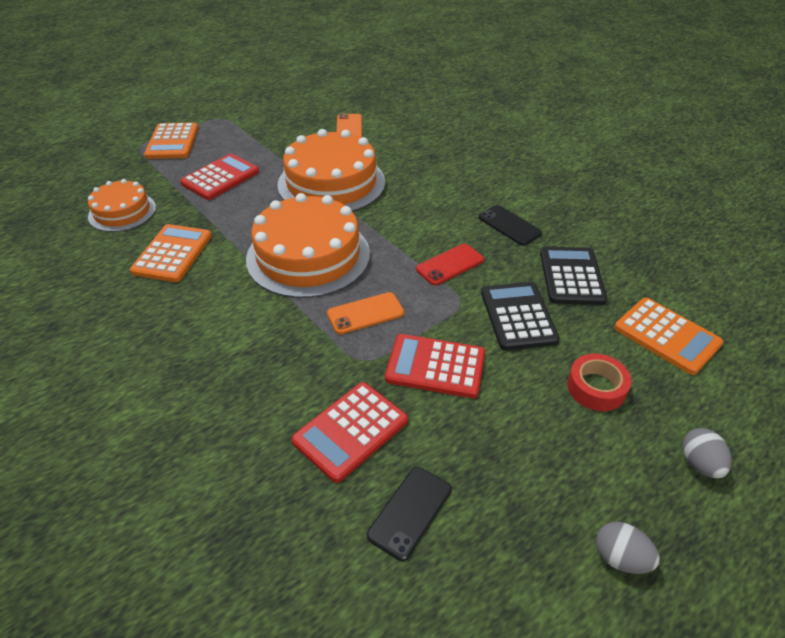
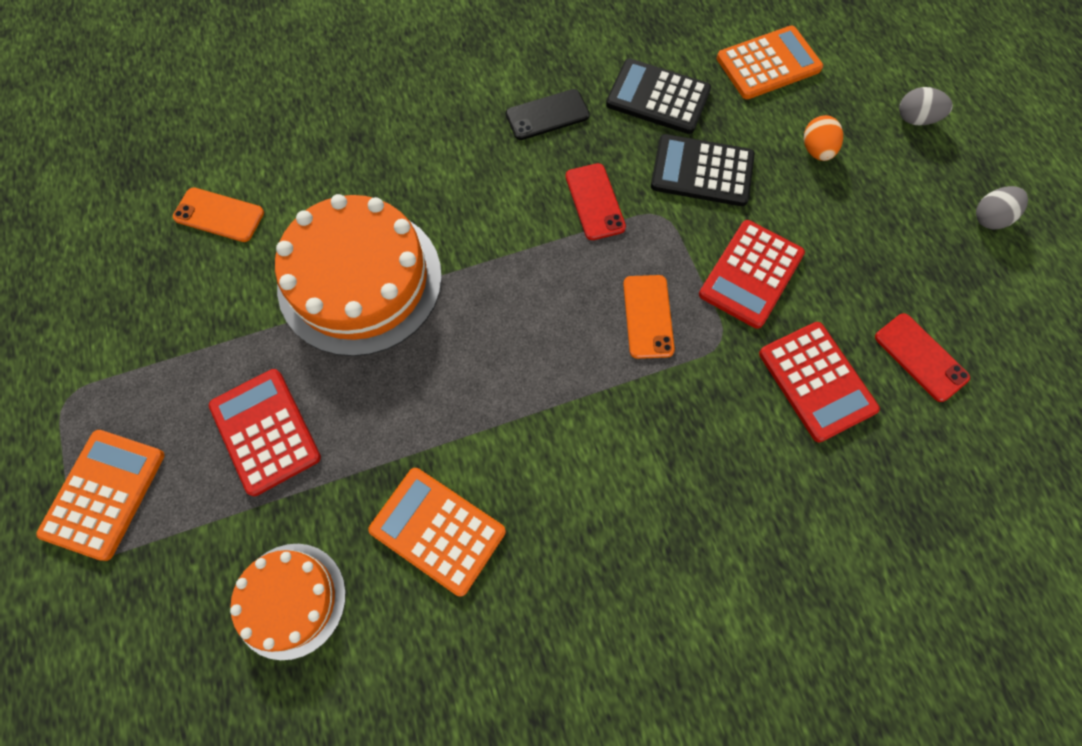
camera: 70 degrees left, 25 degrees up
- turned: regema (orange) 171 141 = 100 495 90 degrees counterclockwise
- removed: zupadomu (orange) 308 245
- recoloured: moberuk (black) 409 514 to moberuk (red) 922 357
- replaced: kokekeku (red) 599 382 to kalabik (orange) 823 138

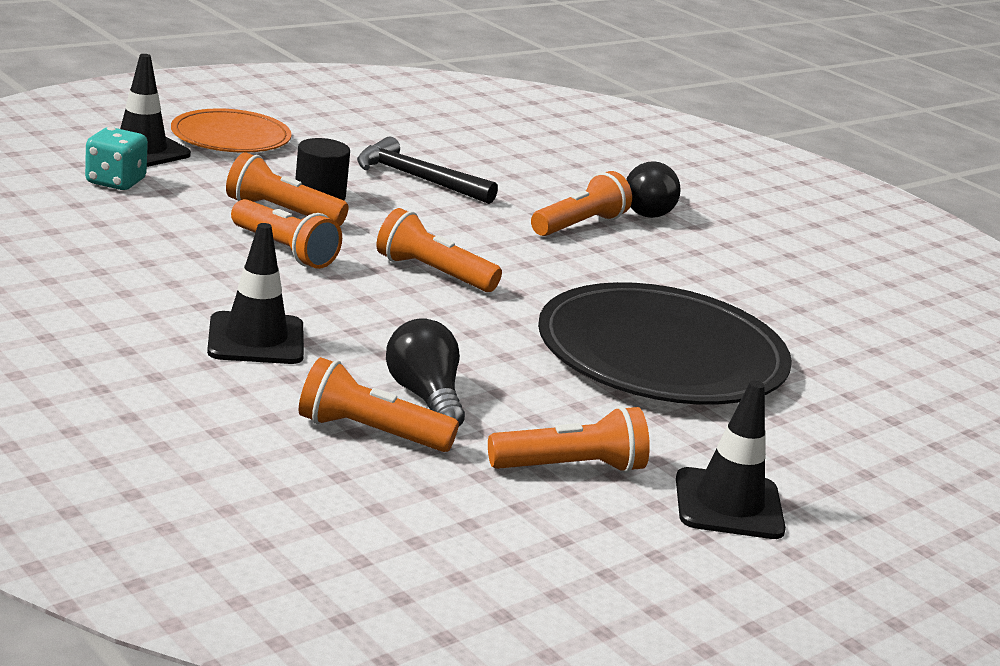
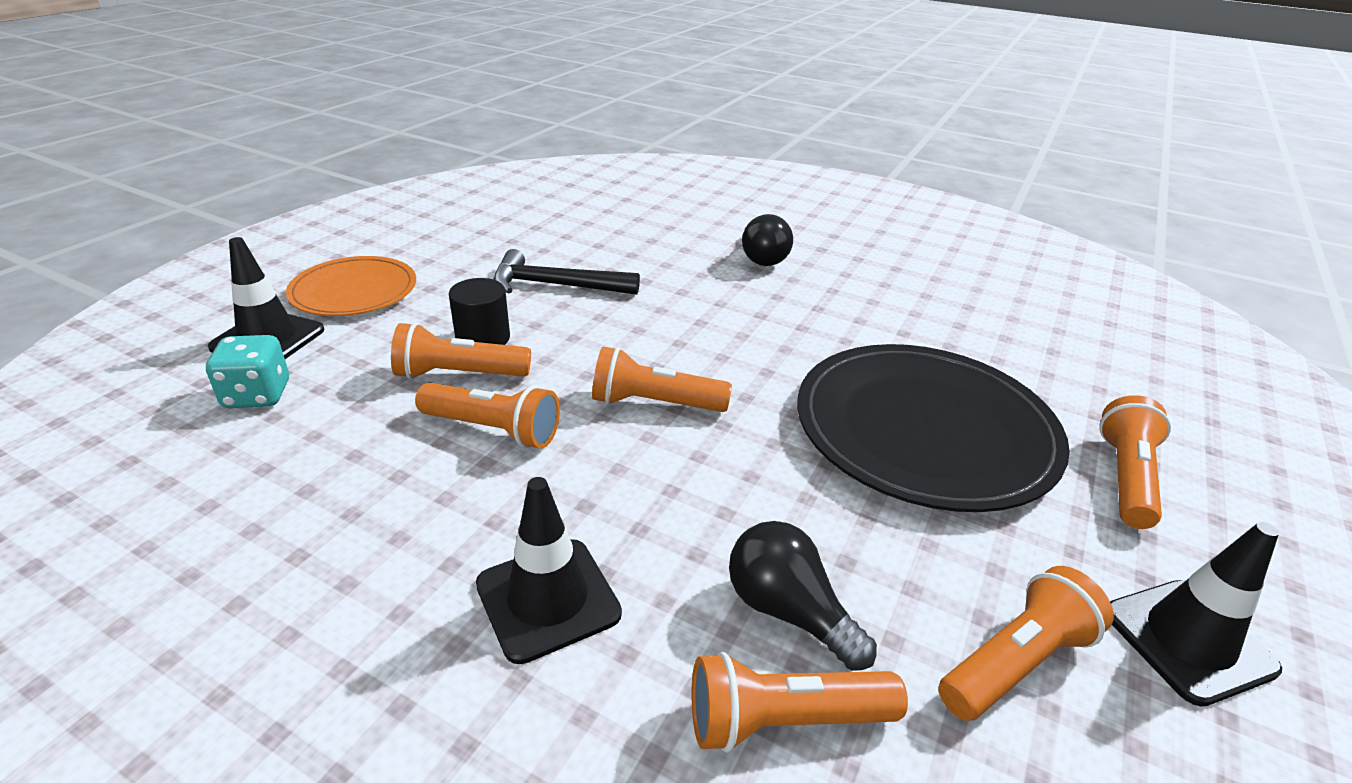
camera: 20 degrees left, 10 degrees up
- moved: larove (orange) 581 203 to 1135 462

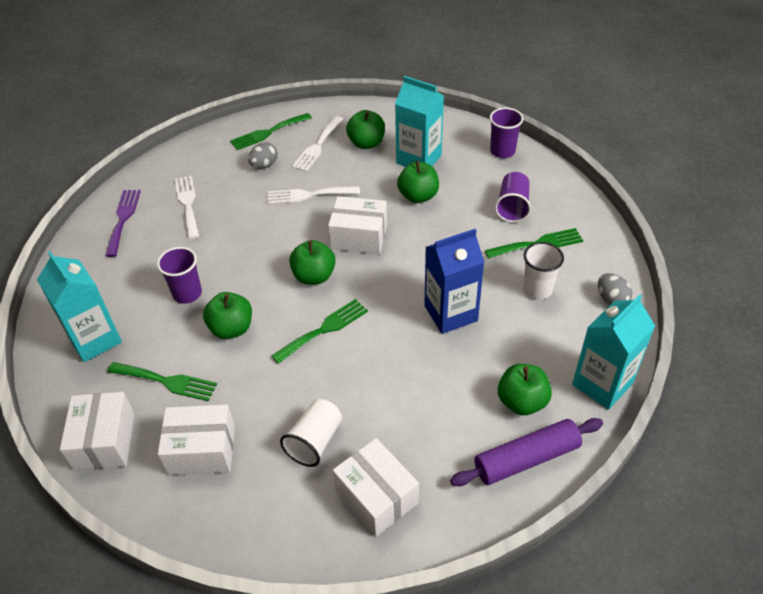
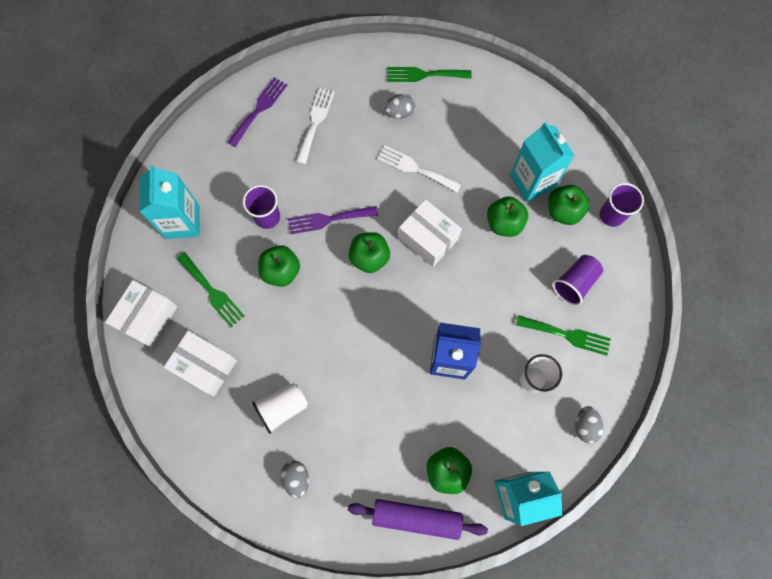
camera: 30 degrees right, 25 degrees up
- removed: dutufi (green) 320 331
- removed: dutufi (white) 317 144
- replaced: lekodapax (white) 375 487 to kalabik (grey) 294 480
- moved: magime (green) 365 129 to 569 205
- added: dutufi (purple) 333 220

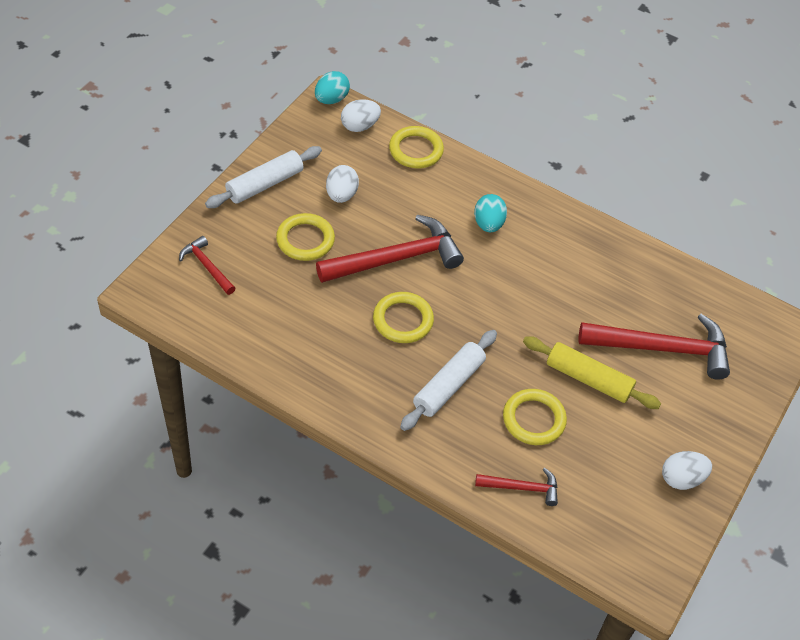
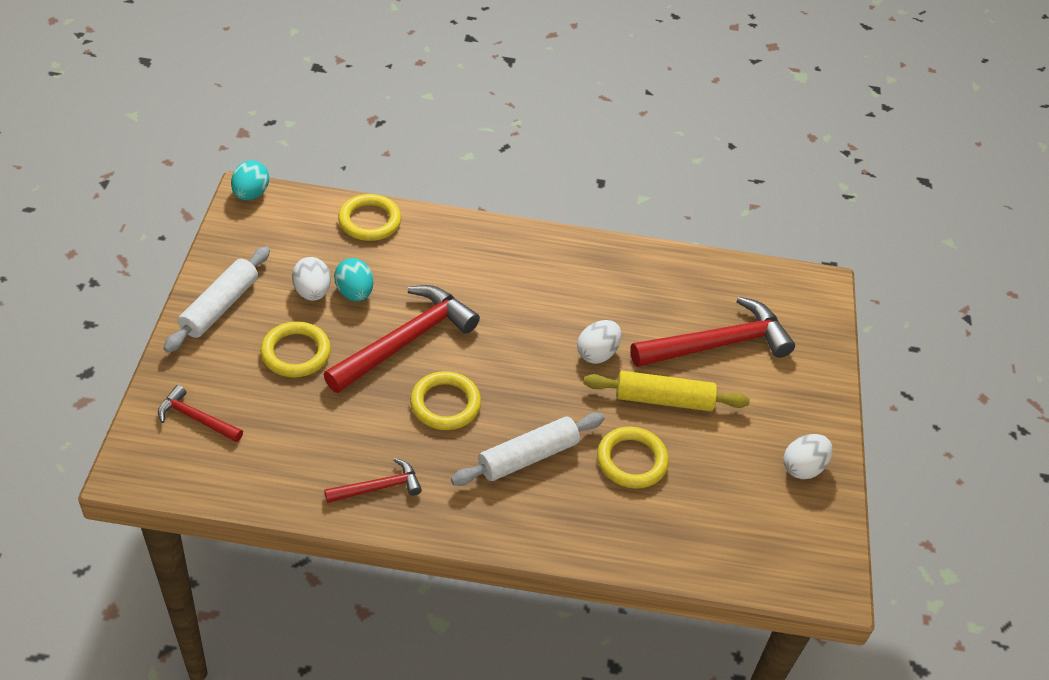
camera: 25 degrees left, 5 degrees down
- moved: kalabik (white) 361 115 to 599 342
- turned: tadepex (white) 448 380 = 527 449 45 degrees clockwise
- moved: kalabik (turquoise) 490 213 to 353 279
- moved: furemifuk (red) 516 487 to 373 480

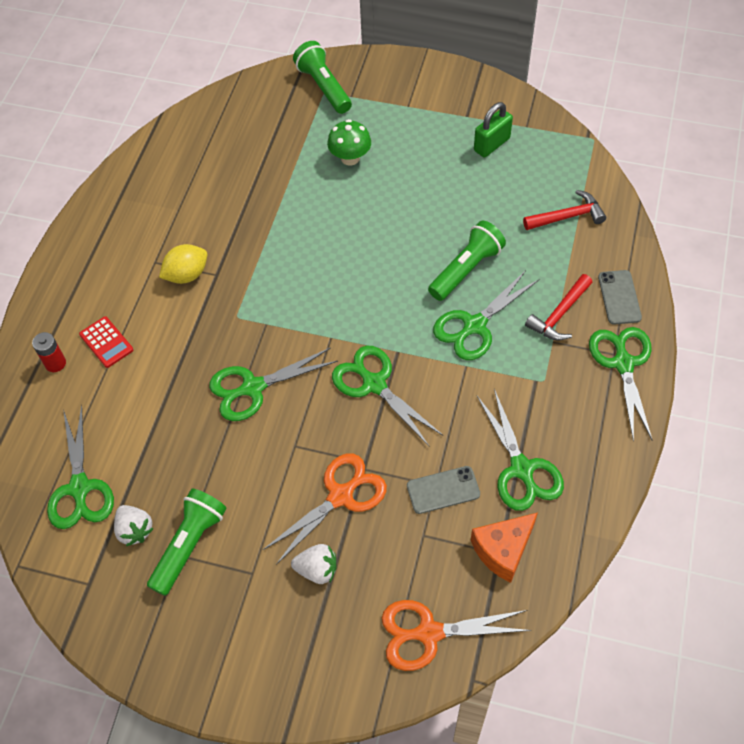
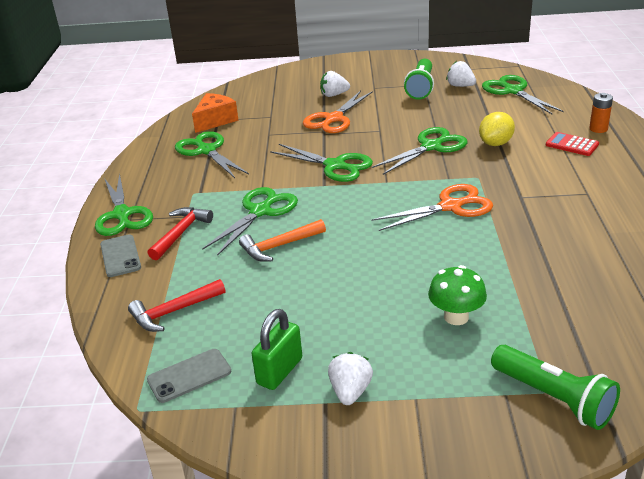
camera: 165 degrees right, 25 degrees down
- recoloured: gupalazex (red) 49 352 to gupalazex (orange) 601 113
- moved: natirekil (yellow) 183 264 to 497 129
- moved: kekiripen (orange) 457 635 to 432 207
- moved: moberuk (grey) 443 490 to 189 376
- replaced: larove (green) 467 261 to furemifuk (orange) 282 240
- added: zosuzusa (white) 350 378

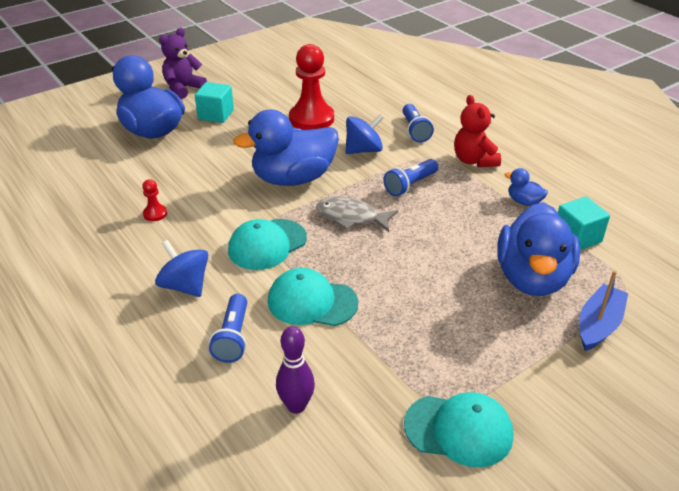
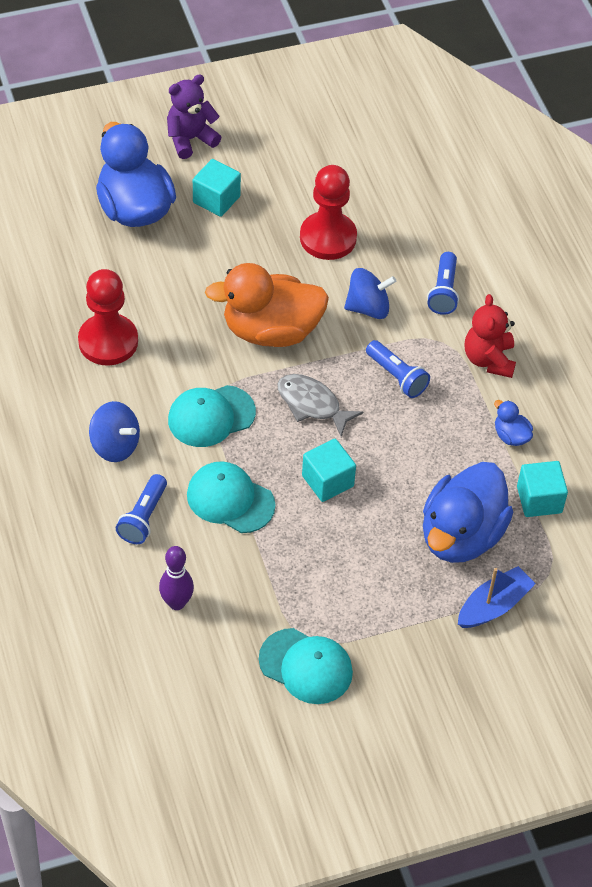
camera: 15 degrees right, 15 degrees up
- resized: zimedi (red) 154 200 = 108 317 x2.30
- turned: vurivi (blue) 181 268 = 114 431 150 degrees clockwise
- recoloured: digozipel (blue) 286 147 to digozipel (orange) 267 305
- turned: larove (blue) 410 177 = 398 369 105 degrees counterclockwise
- added: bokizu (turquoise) 329 470

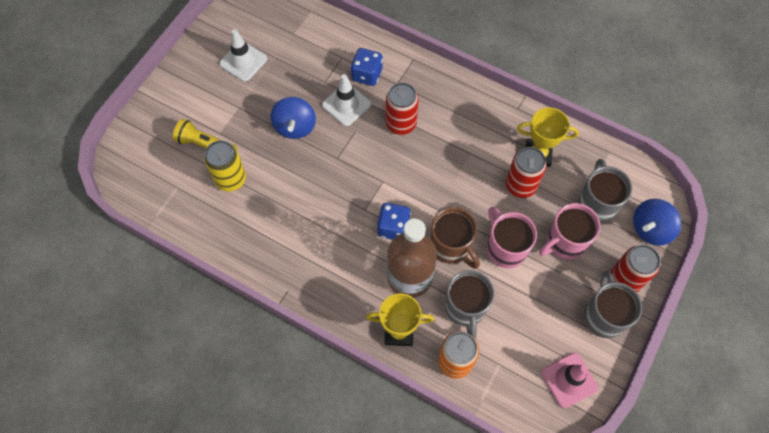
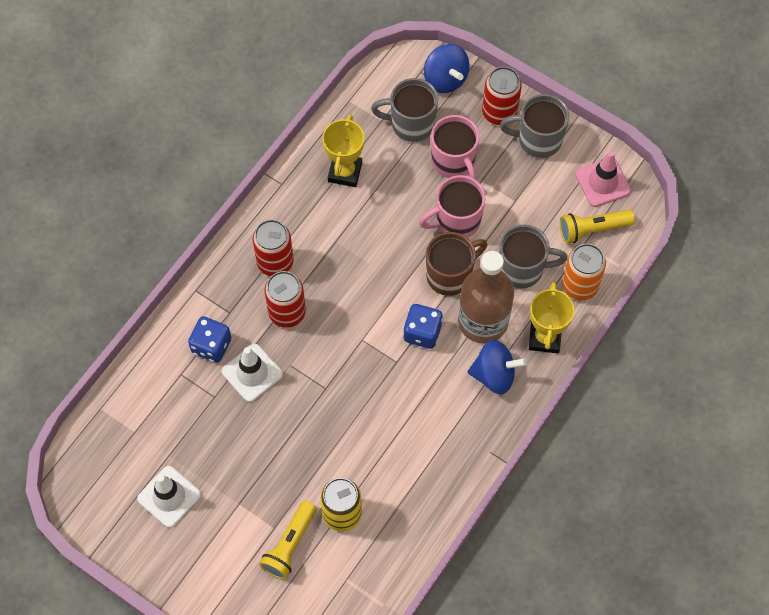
camera: 85 degrees left, 0 degrees up
- moved: vurivi (blue) 293 118 to 497 367
- moved: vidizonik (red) 526 172 to 273 248
- added: larove (yellow) 597 226

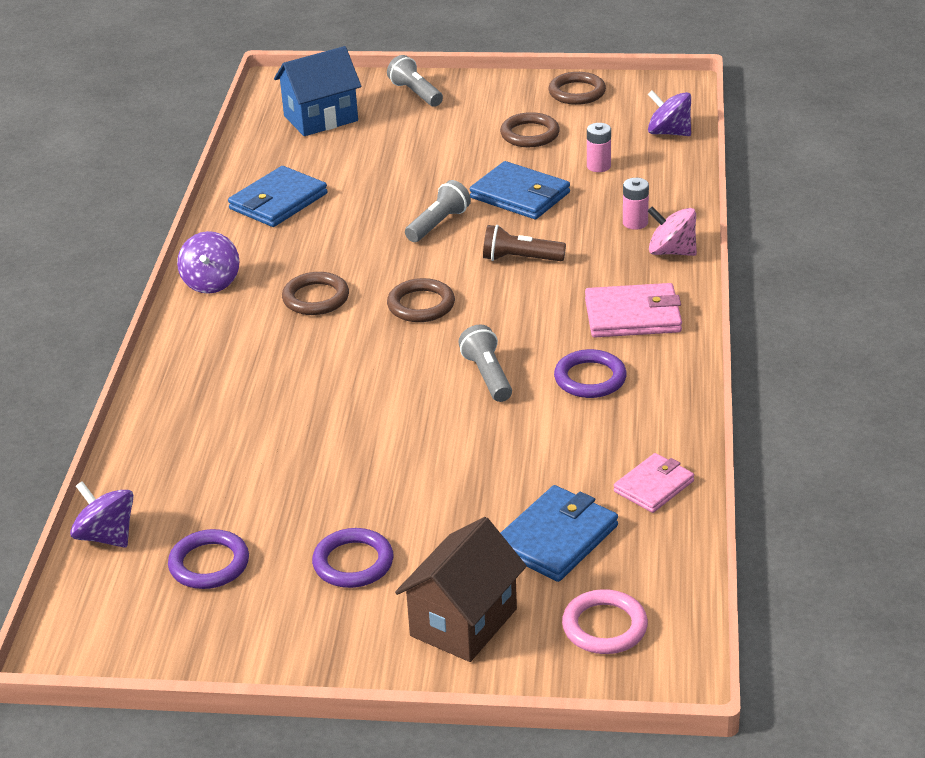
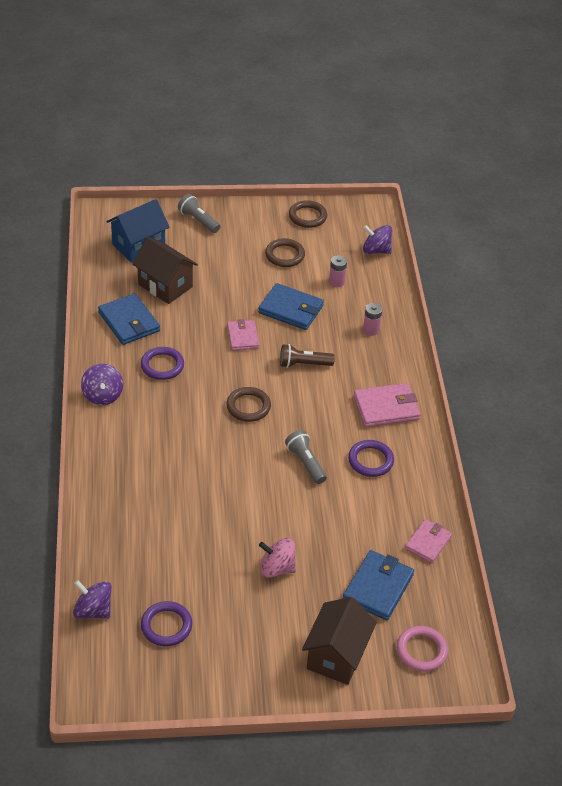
camera: 15 degrees left, 10 degrees up
- turned: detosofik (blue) 278 196 = 129 319 60 degrees counterclockwise
- removed: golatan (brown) 315 293
- moved: golatan (purple) 352 558 to 162 363
- replaced: larove (grey) 438 211 to detosofik (pink) 243 334
- moved: vurivi (pink) 672 231 to 277 558
- added: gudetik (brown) 165 270

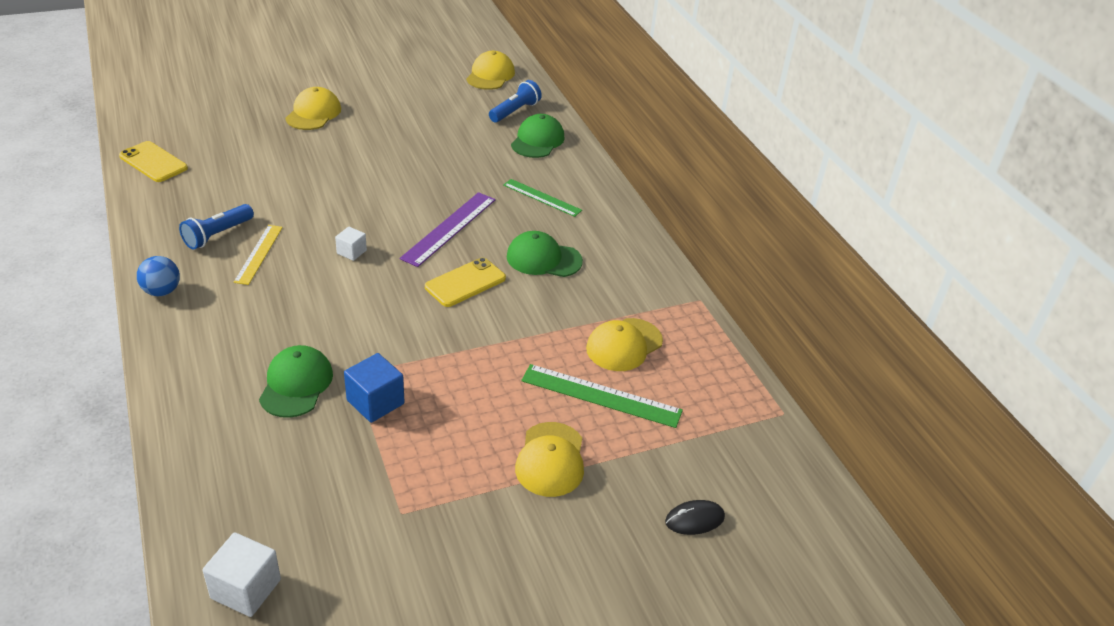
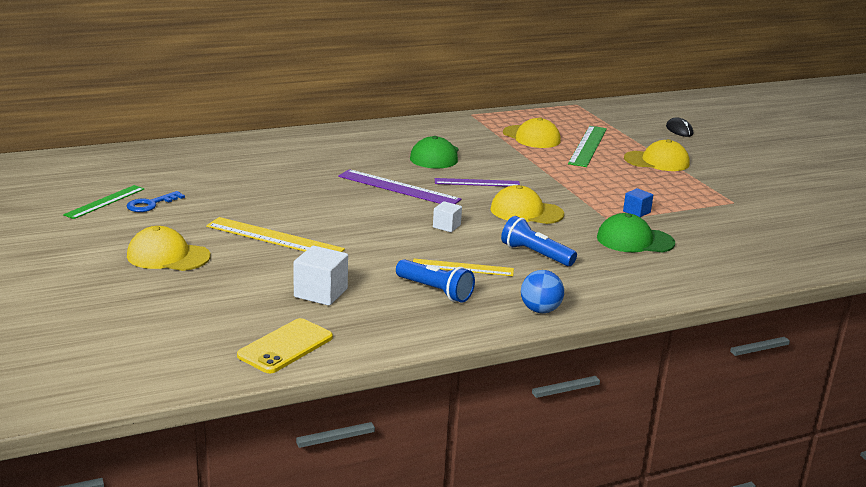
camera: 90 degrees left, 15 degrees down
- moved: bokizu (white) 241 575 to 320 276
- resized: bokizu (blue) 374 388 = 638 202 x0.60
- replaced: moberuk (yellow) 465 282 to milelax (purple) 477 182
- moved: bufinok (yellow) 490 70 to 527 204
- moved: larove (blue) 515 101 to 539 241
- moved: milelax (green) 542 198 to 103 202
- removed: bufinok (green) 538 136
- added: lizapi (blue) 156 201
- added: milelax (yellow) 275 234

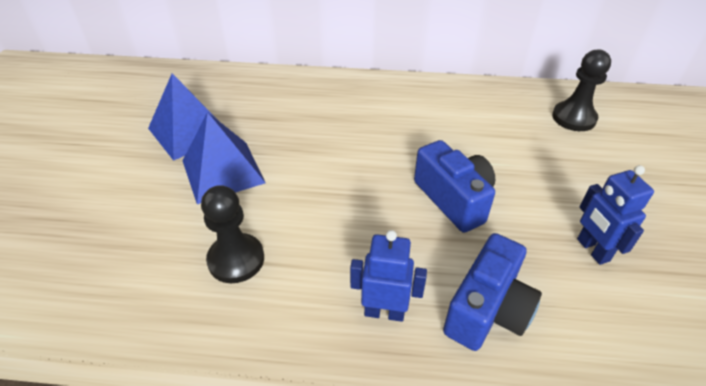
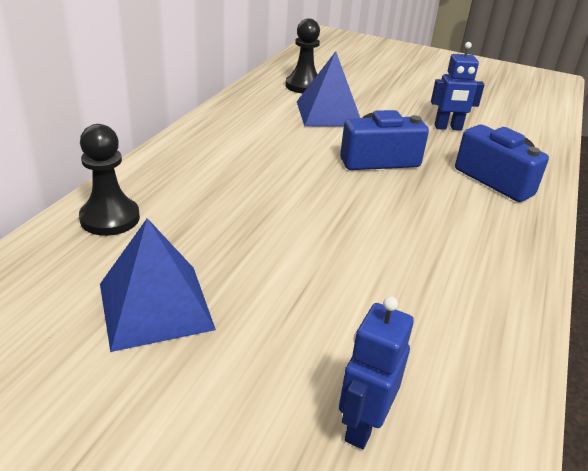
camera: 75 degrees left, 10 degrees down
- moved: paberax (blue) 224 158 to 328 89
- moved: zimedi (black) 232 234 to 109 180
- moved: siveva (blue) 388 276 to 376 372

